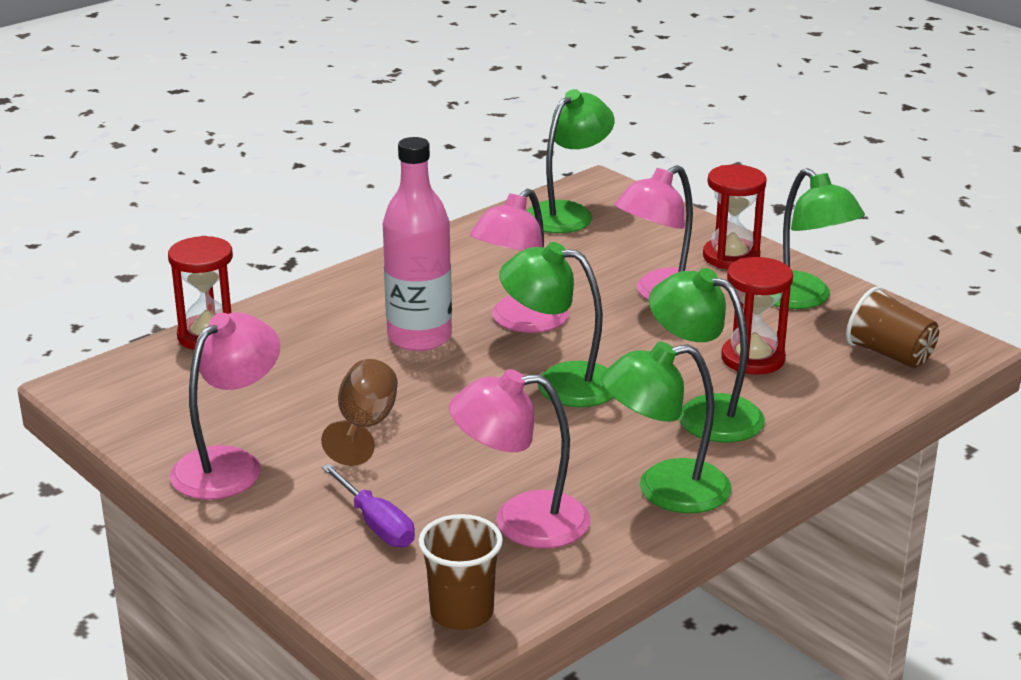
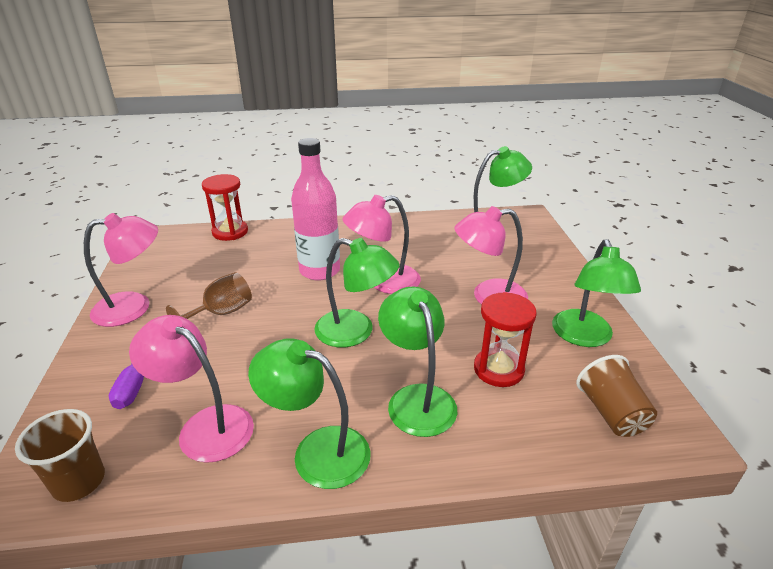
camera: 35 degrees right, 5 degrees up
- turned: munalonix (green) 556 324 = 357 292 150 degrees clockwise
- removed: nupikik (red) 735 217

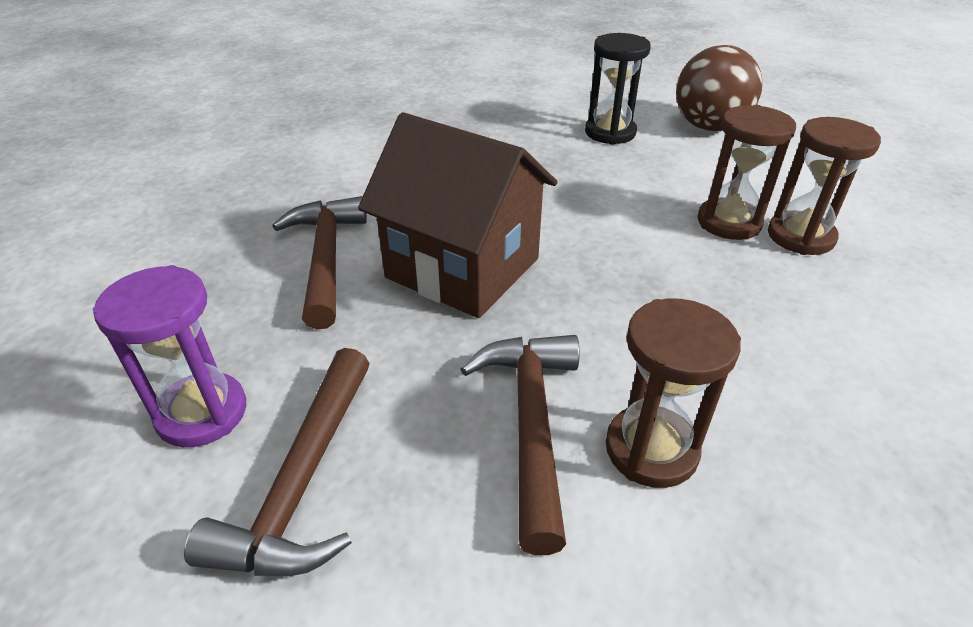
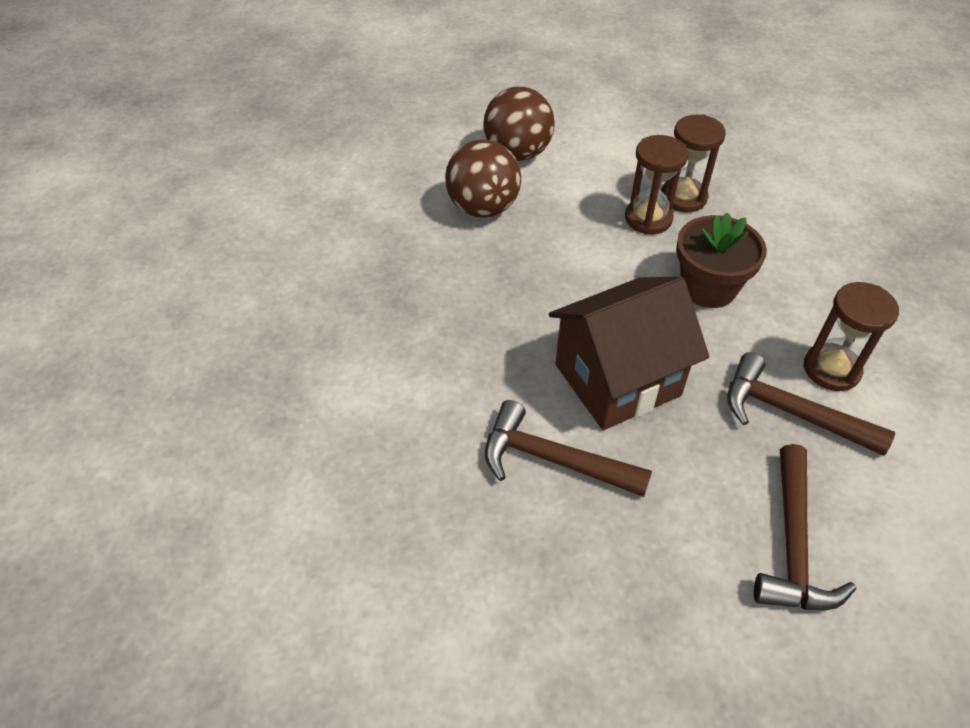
camera: 60 degrees left, 10 degrees up
- removed: nupikik (purple) 169 356
- turned: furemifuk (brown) 277 462 = 805 527 60 degrees clockwise
- replaced: nupikik (black) 618 89 to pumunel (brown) 483 178
- added: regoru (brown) 721 260

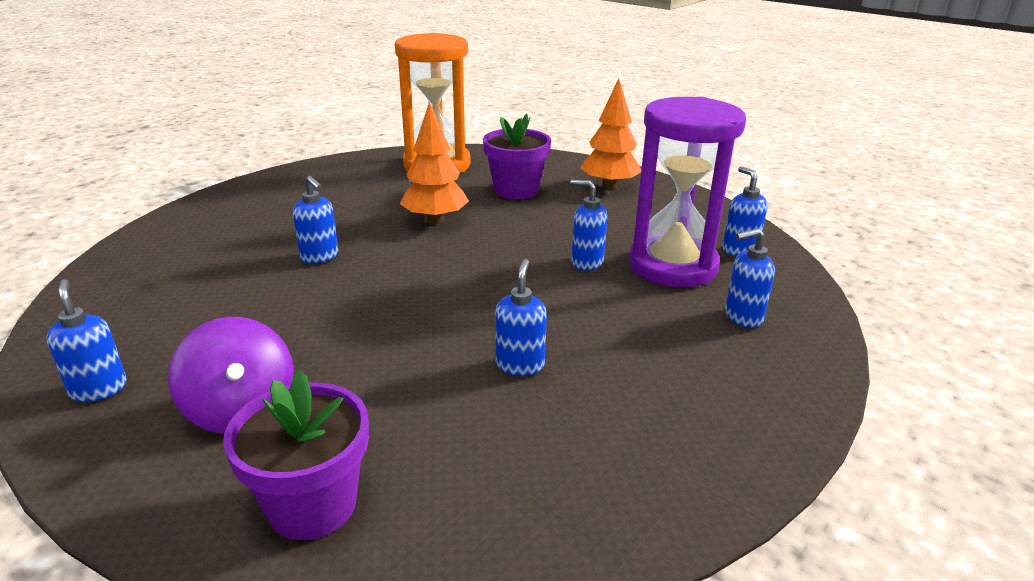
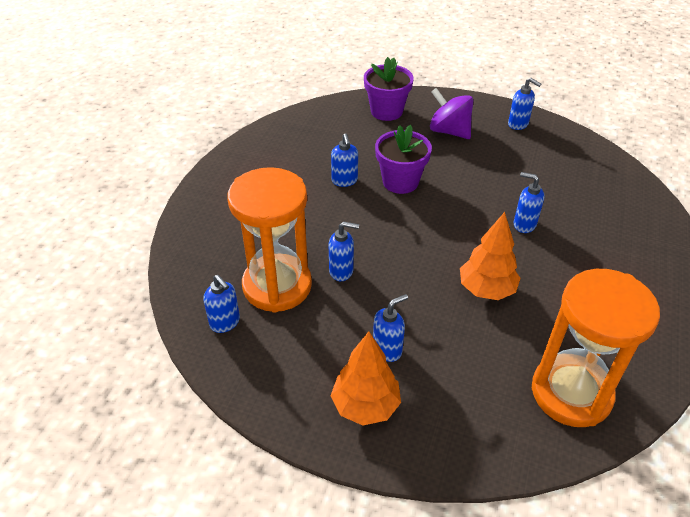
camera: 160 degrees right, 15 degrees up
- moved: regoru (purple) 517 157 to 403 159
- recoloured: nupikik (purple) 687 192 to nupikik (orange) 270 240
- moved: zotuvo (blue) 750 278 to 390 328

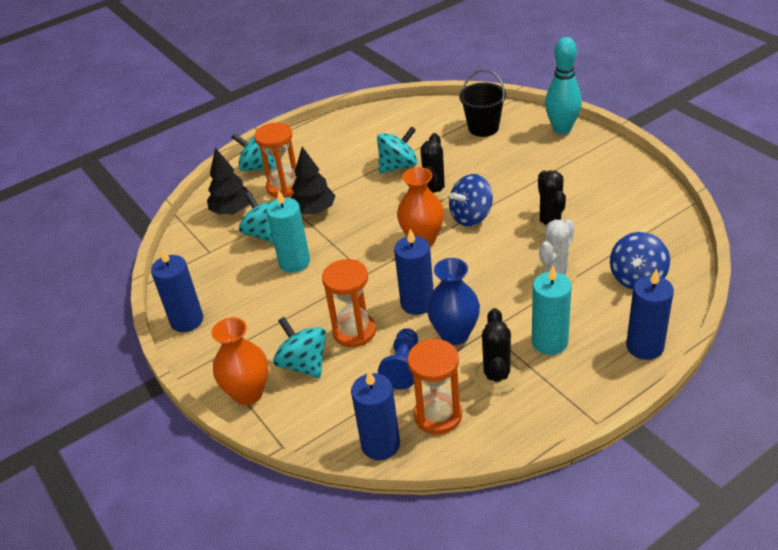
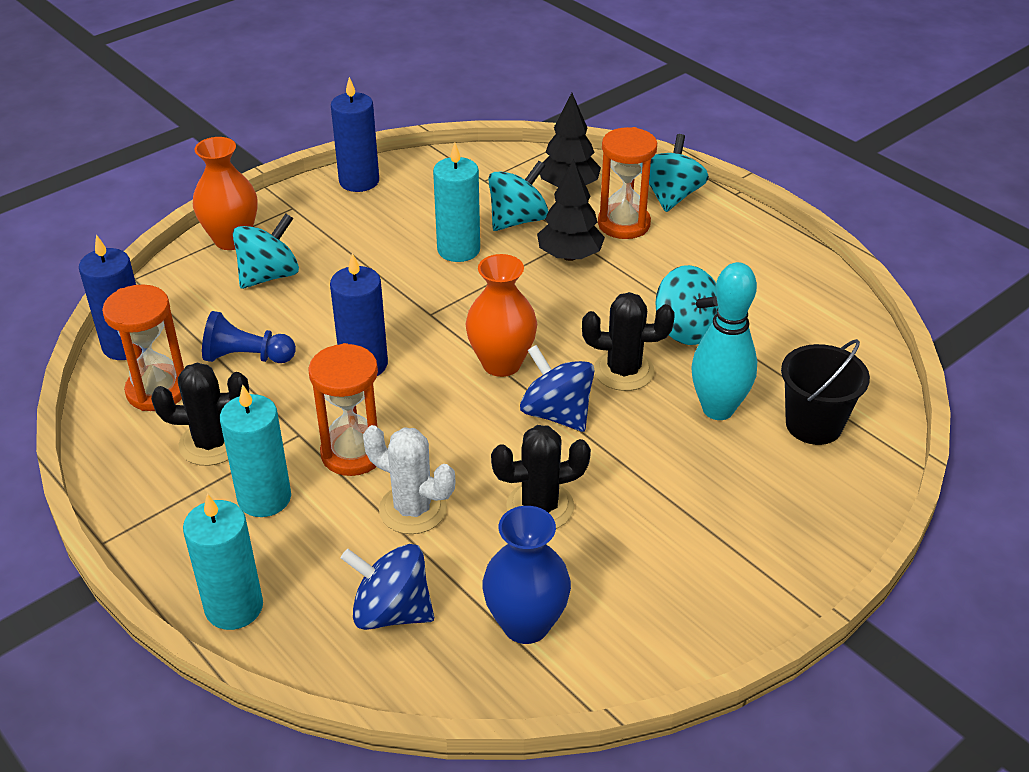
camera: 80 degrees right, 0 degrees up
- moved: nupikik (orange) 349 303 to 343 409
- moved: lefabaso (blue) 453 301 to 526 575
- moved: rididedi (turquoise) 563 85 to 724 341
- recoloured: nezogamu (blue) 650 314 to nezogamu (turquoise) 223 562

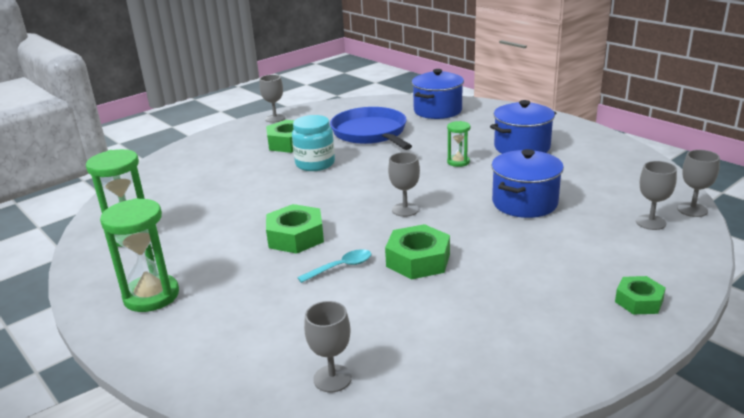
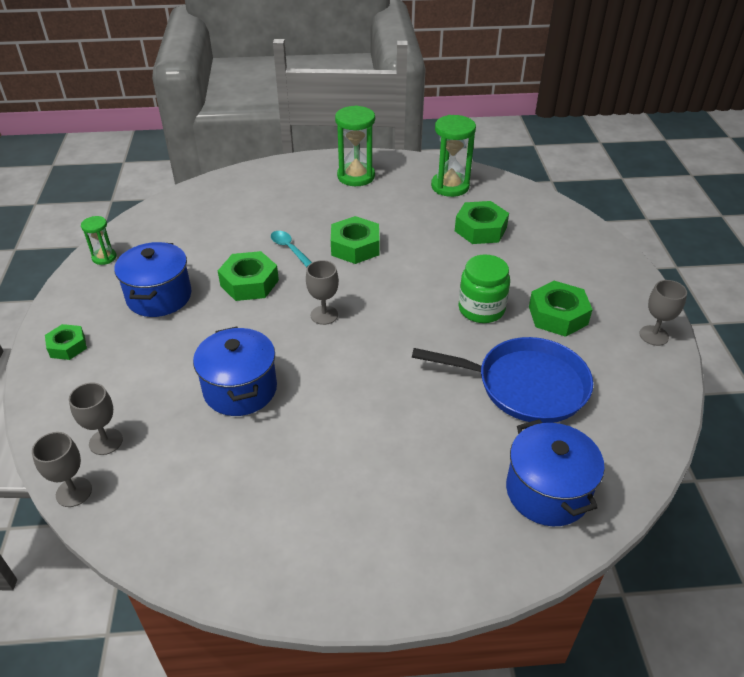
camera: 125 degrees right, 15 degrees up
- recoloured: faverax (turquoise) 313 143 to faverax (green) 484 288
- turned: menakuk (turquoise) 334 266 = 291 249 135 degrees clockwise
- removed: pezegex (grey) 328 346
- moved: nupikik (green) 458 144 to 99 240
- moved: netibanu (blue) 523 127 to 152 279
- added: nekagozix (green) 482 222

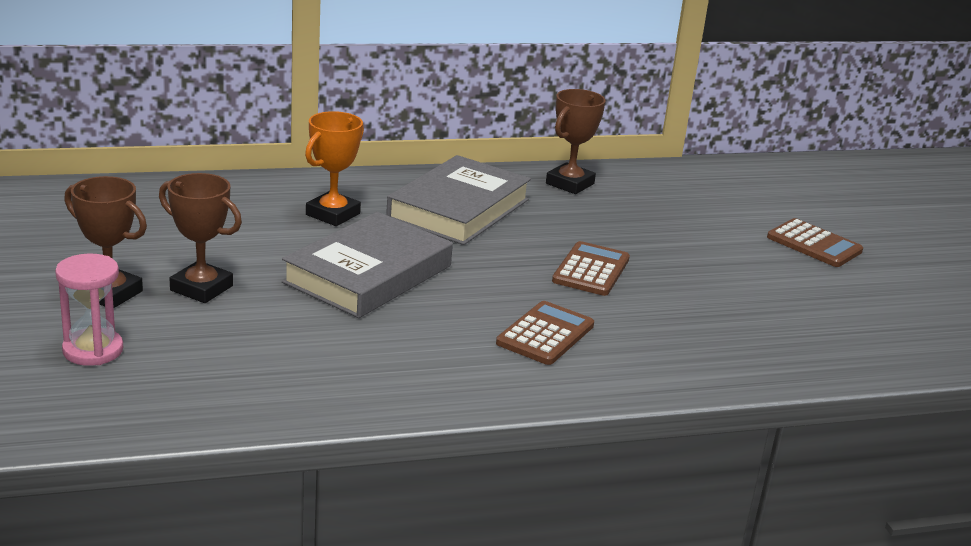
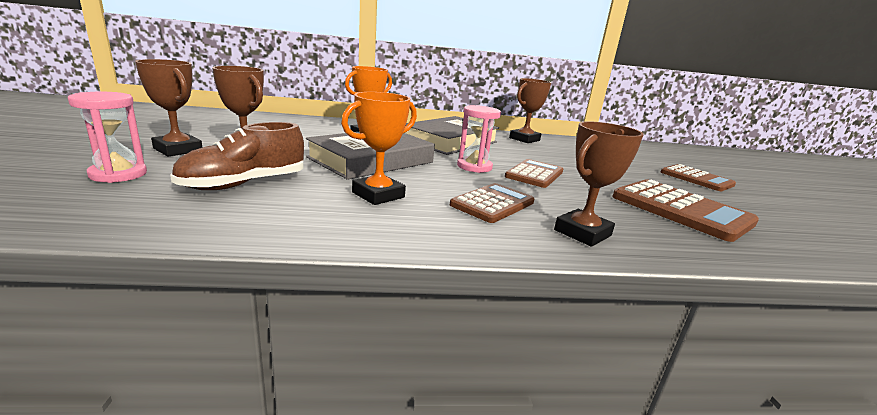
camera: 10 degrees right, 5 degrees down
- added: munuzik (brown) 237 156
- added: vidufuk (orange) 379 148
- added: nupikik (pink) 479 139
- added: vidufuk (brown) 599 184
- added: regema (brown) 685 210

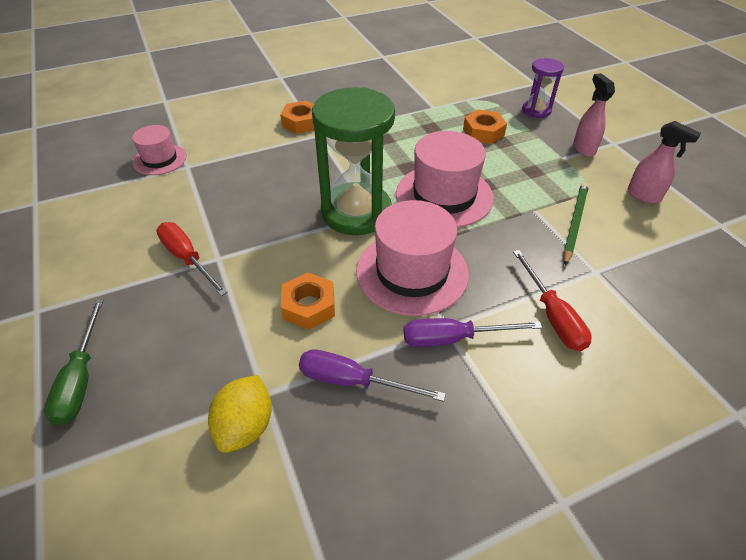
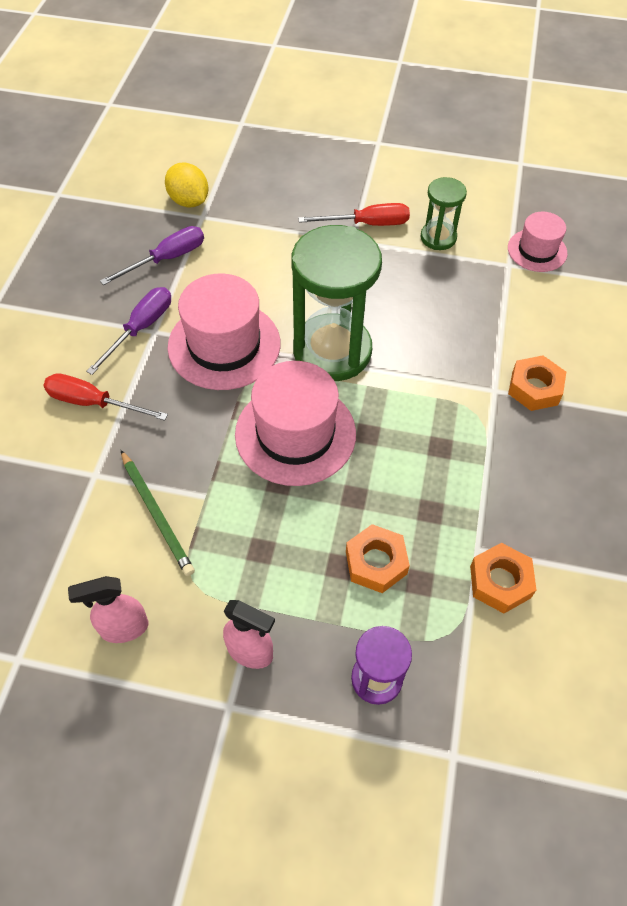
camera: 125 degrees right, 10 degrees up
- removed: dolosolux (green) 74 362
- moved: nekagozix (orange) 308 301 to 503 578
- added: nupikik (green) 444 213

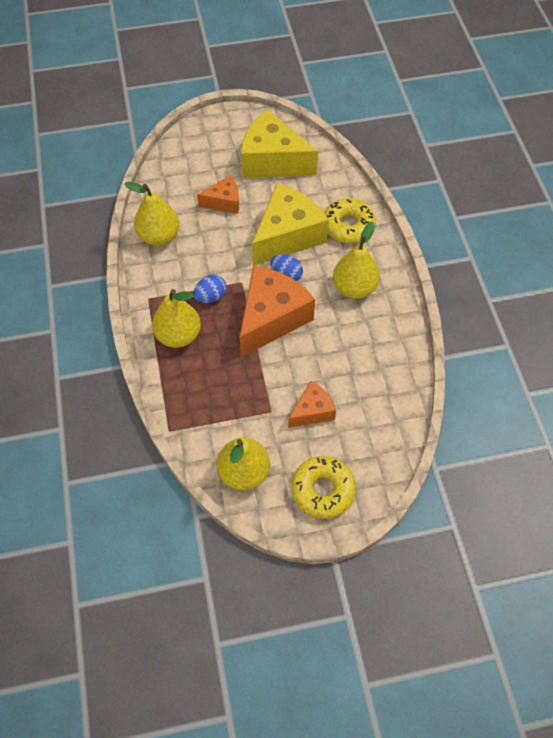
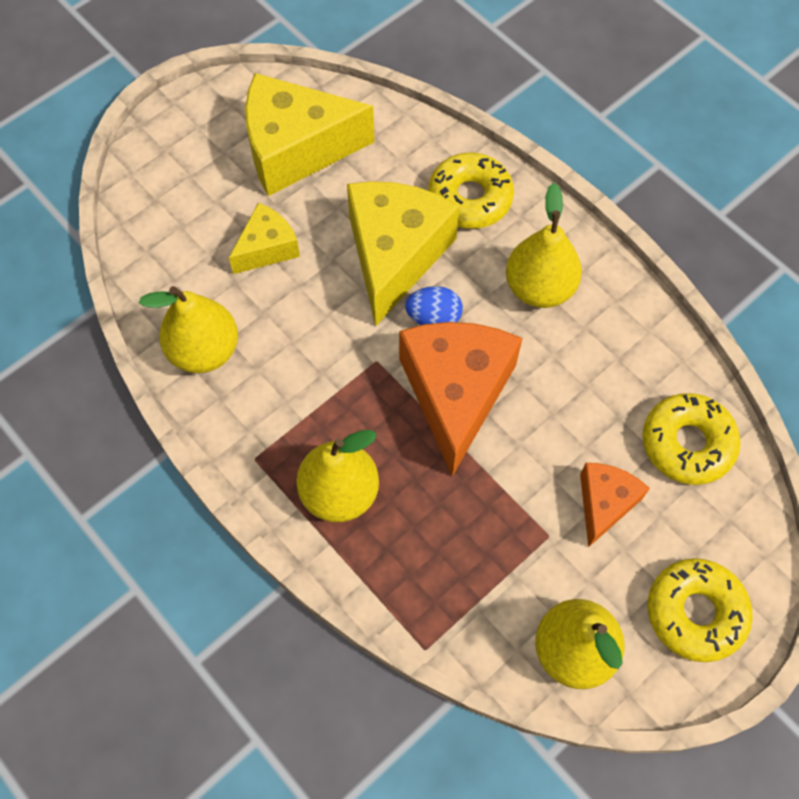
camera: 30 degrees left, 5 degrees up
- removed: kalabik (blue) 210 289
- recoloured: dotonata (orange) 218 194 to dotonata (yellow) 264 238
- added: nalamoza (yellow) 691 439

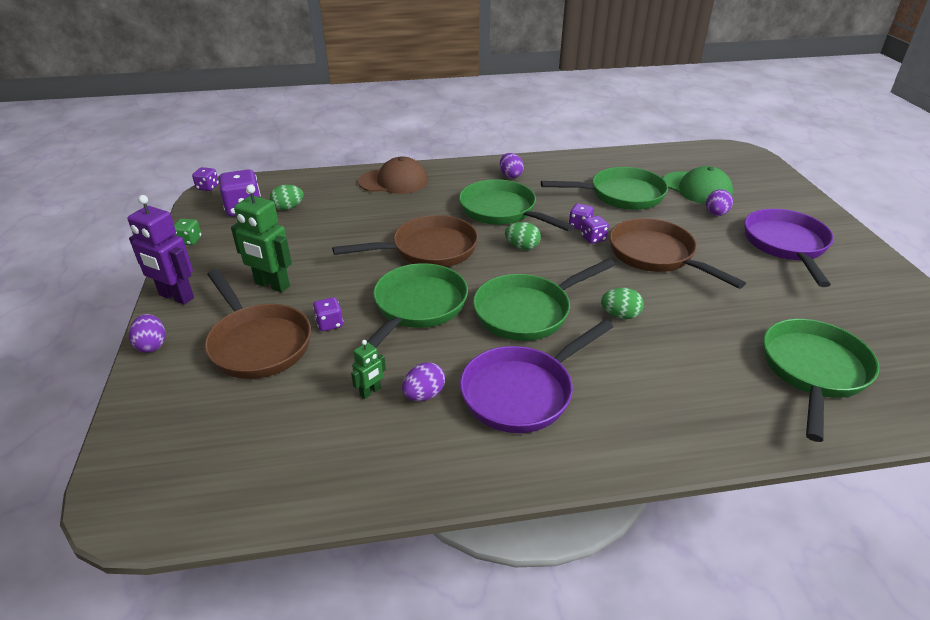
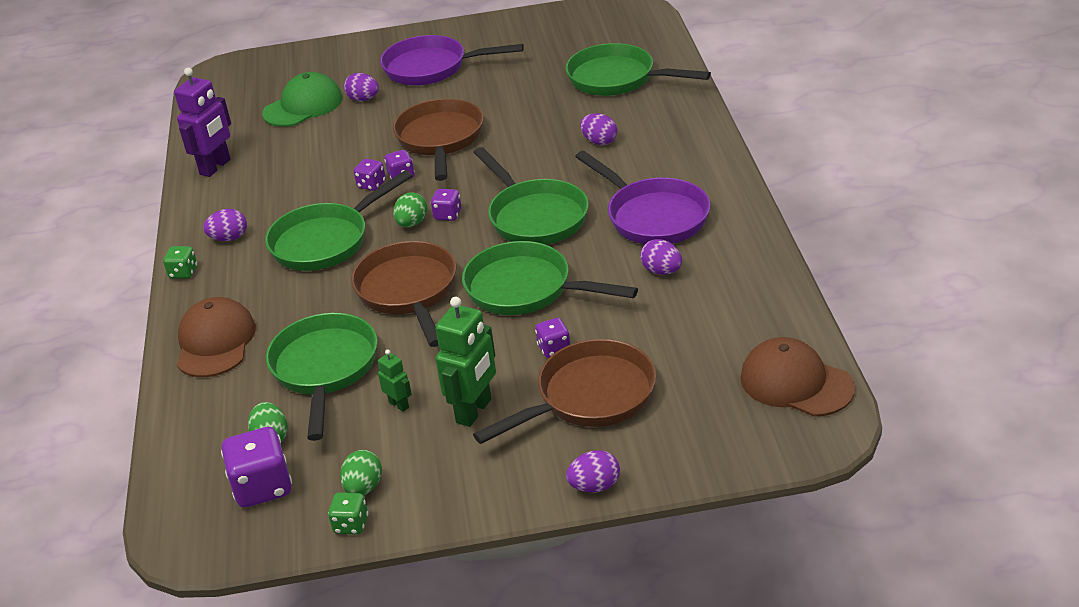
camera: 85 degrees left, 0 degrees up
- moved: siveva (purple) 160 250 to 202 122
- moved: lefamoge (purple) 205 179 to 446 205
- moved: siveva (green) 368 369 to 395 380
- moved: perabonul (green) 604 188 to 322 377
- moved: kalabik (green) 622 303 to 361 472
- turned: perabonul (brown) 677 253 = 438 139 120 degrees clockwise
- added: lefamoge (green) 180 262
- added: kalabik (purple) 598 129
- added: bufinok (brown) 797 377

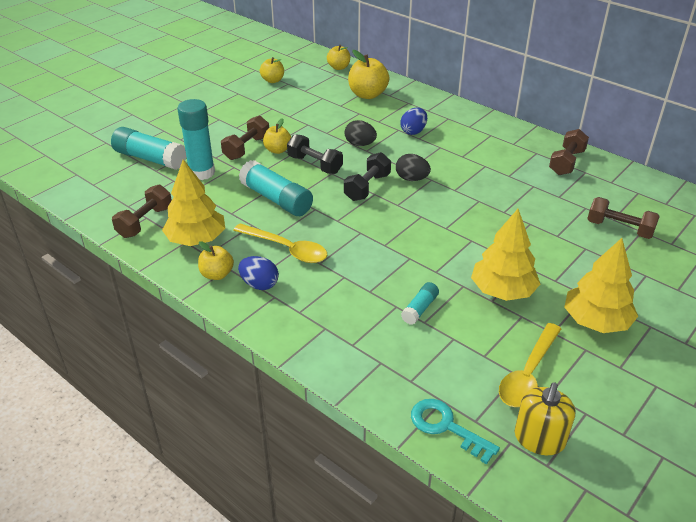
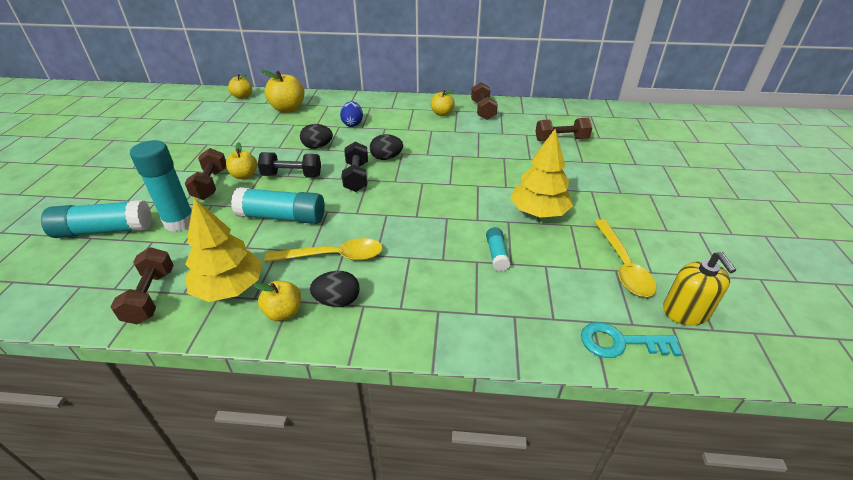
camera: 35 degrees left, 0 degrees up
- recoloured: kalabik (blue) 258 273 to kalabik (black) 335 289
- moved: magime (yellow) 272 70 to 443 102
- removed: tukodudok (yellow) 601 285

